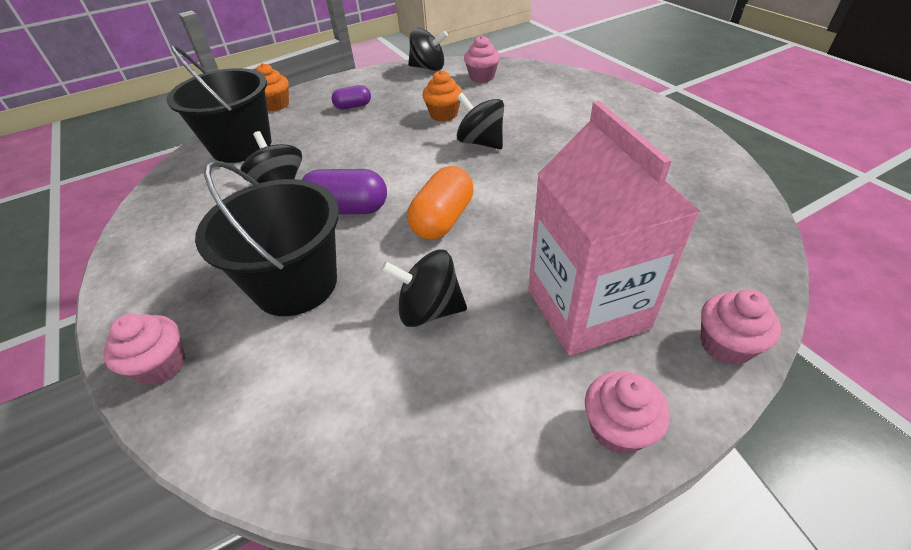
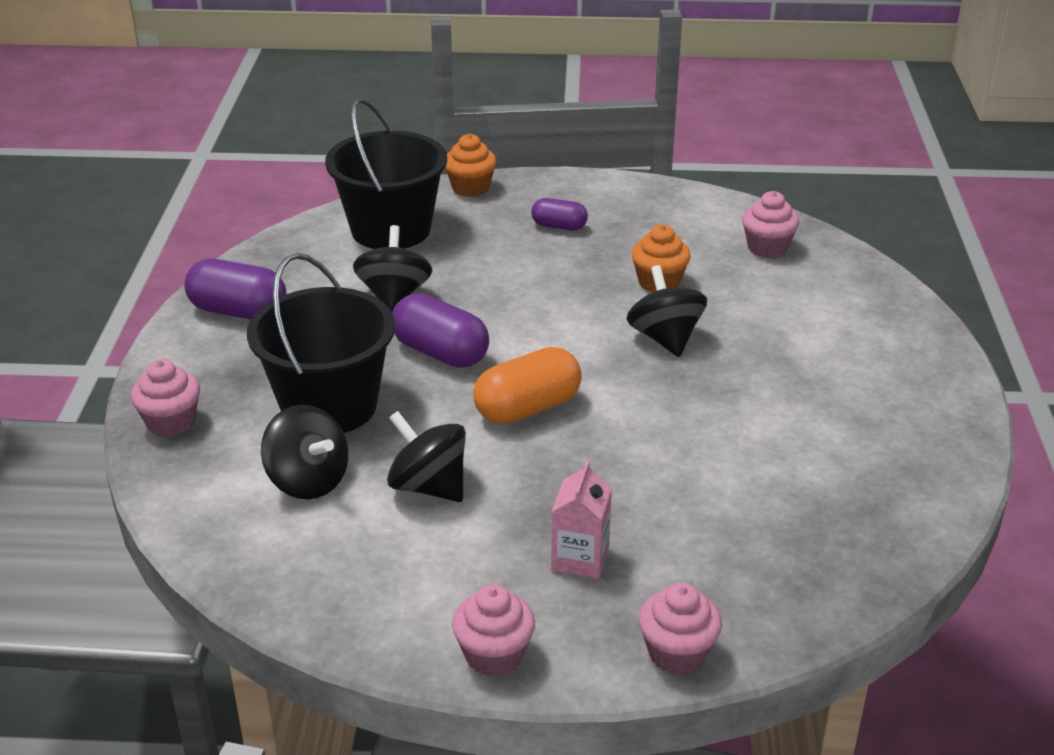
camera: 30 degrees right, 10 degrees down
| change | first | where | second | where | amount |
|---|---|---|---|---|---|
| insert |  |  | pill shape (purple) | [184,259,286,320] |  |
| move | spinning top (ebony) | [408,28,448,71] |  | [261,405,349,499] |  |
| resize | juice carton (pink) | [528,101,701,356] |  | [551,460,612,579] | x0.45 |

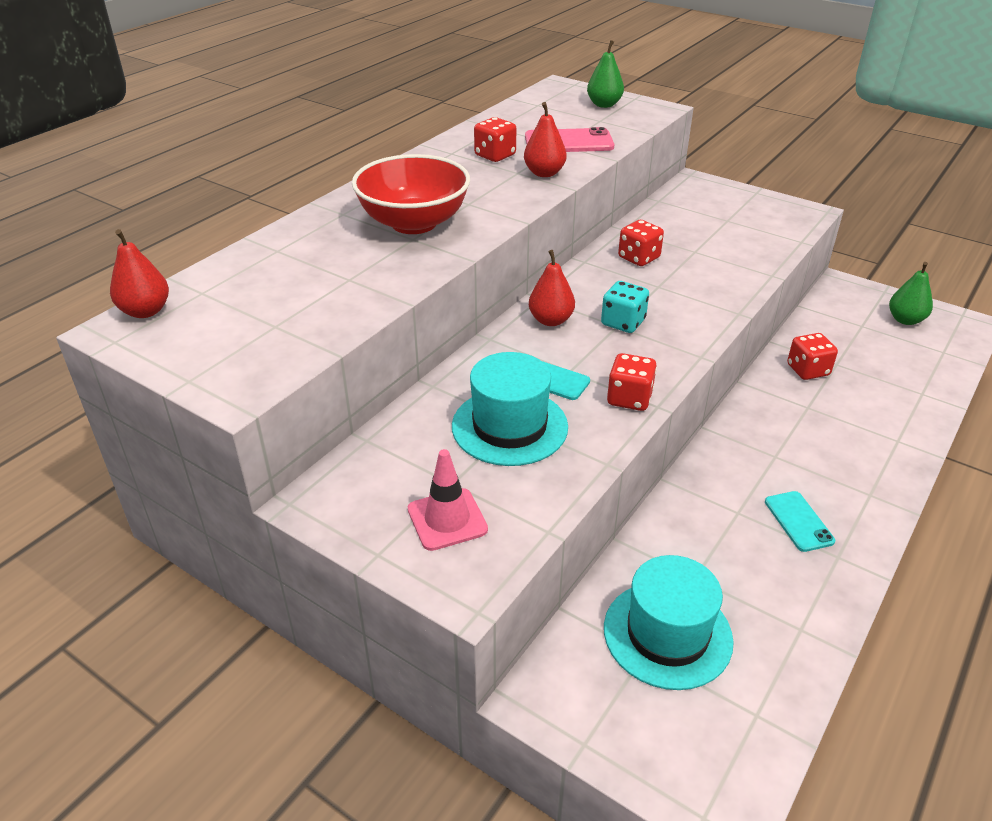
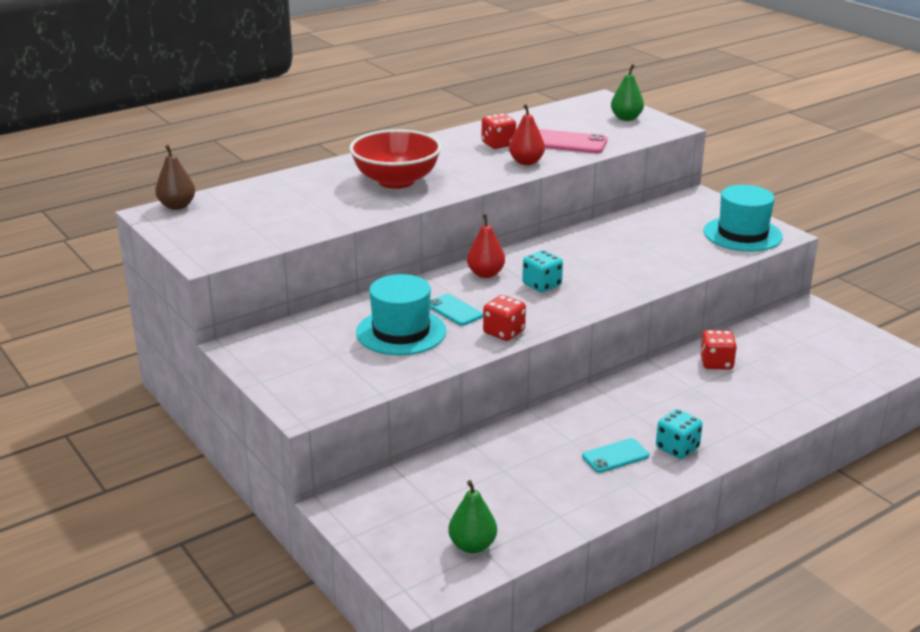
camera: 20 degrees right, 10 degrees down
| change | first | where | second | where | amount |
|---|---|---|---|---|---|
| recolor | toy pear (crimson) | [110,229,169,318] | toy pear (dark brown) | [155,145,195,210] |  |
| move | toy pear (emerald) | [889,262,933,325] |  | [448,480,497,553] |  |
| rotate | smartphone (turquoise) | [765,491,835,552] |  | [582,438,649,473] | 60 degrees clockwise |
| insert |  |  | die (turquoise) | [656,409,703,459] |  |
| move | hat (turquoise) | [604,555,734,690] |  | [704,185,783,251] |  |
| delete | road cone (pink) | [408,449,488,551] |  |  |  |
| delete | die (crimson) | [618,220,664,266] |  |  |  |

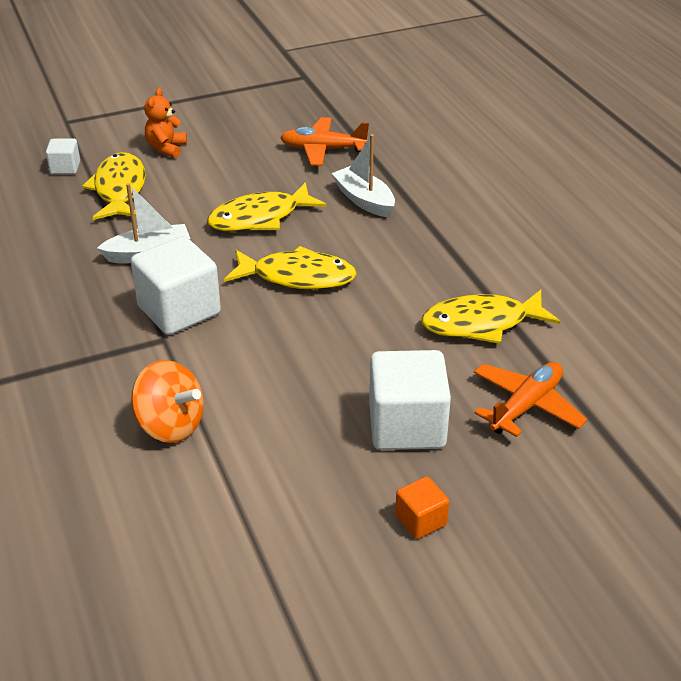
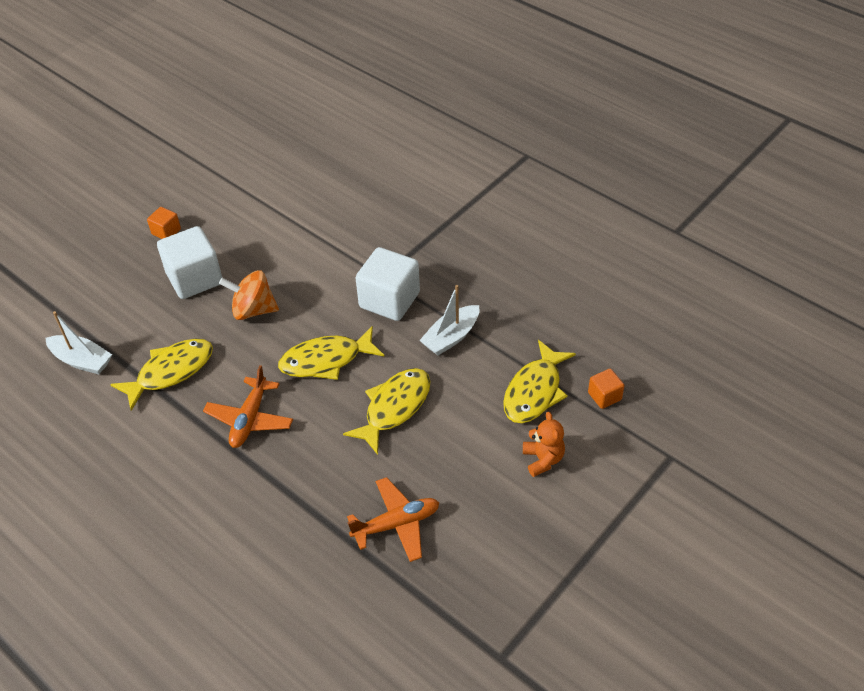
camera: 155 degrees right, 10 degrees up
| change | first | where | second | where | amount |
|---|---|---|---|---|---|
| move | sailboat (snow-white) | [331,134,395,217] |  | [45,311,112,374] |  |
| move | plane (orange) | [474,362,587,437] |  | [203,365,293,448] |  |
| move | spinning top (orange) | [131,360,204,443] |  | [219,270,279,320] |  |
| rotate | toy fish (bright yellow) | [82,152,146,220] |  | [503,340,576,423] | 60 degrees clockwise |
| recolor | cube (snow-white) | [46,138,80,174] | cube (orange) | [588,369,624,409] |  |

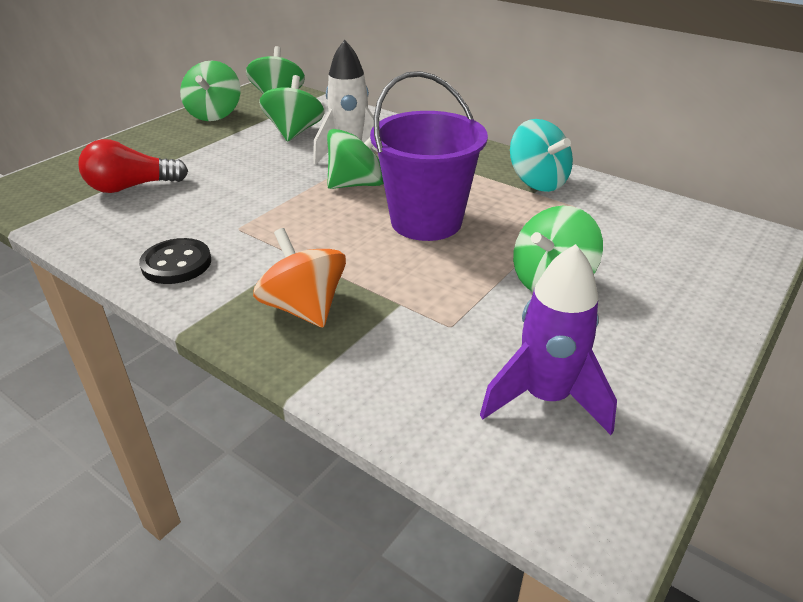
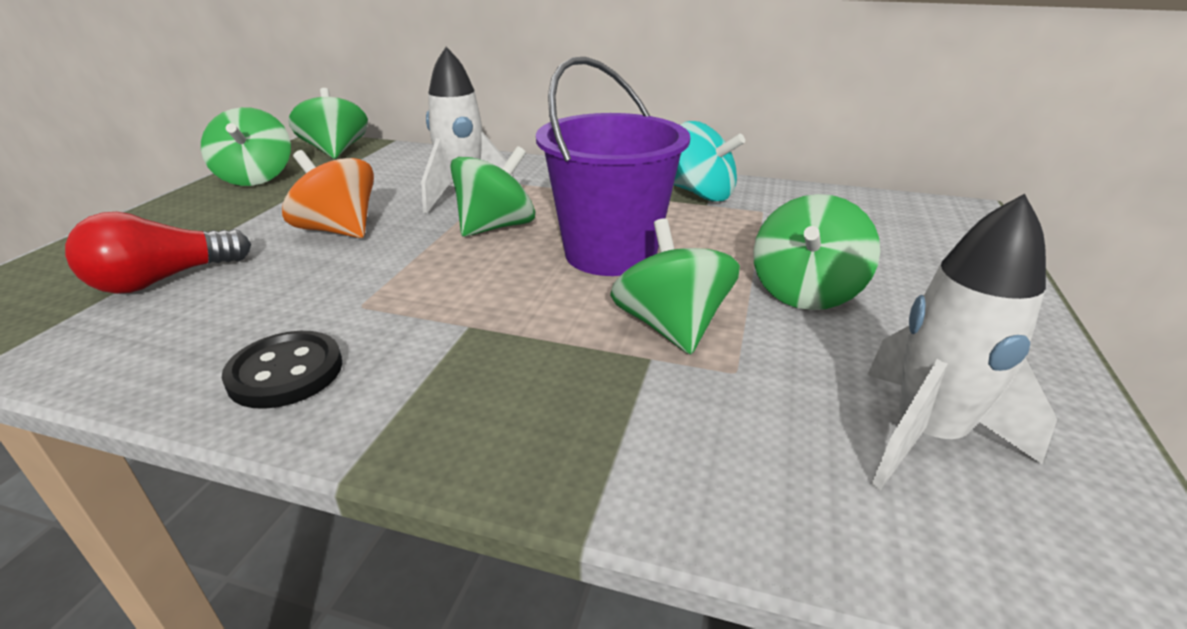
camera: 20 degrees left, 5 degrees down
| change | first | where | second | where | amount |
|---|---|---|---|---|---|
| move | spinning top (orange) | [253,228,346,328] |  | [282,150,374,238] |  |
| move | spinning top (emerald) | [259,75,325,142] |  | [610,218,740,355] |  |
| recolor | rocket (purple) | [480,244,617,435] | rocket (snow-white) | [867,194,1057,490] |  |

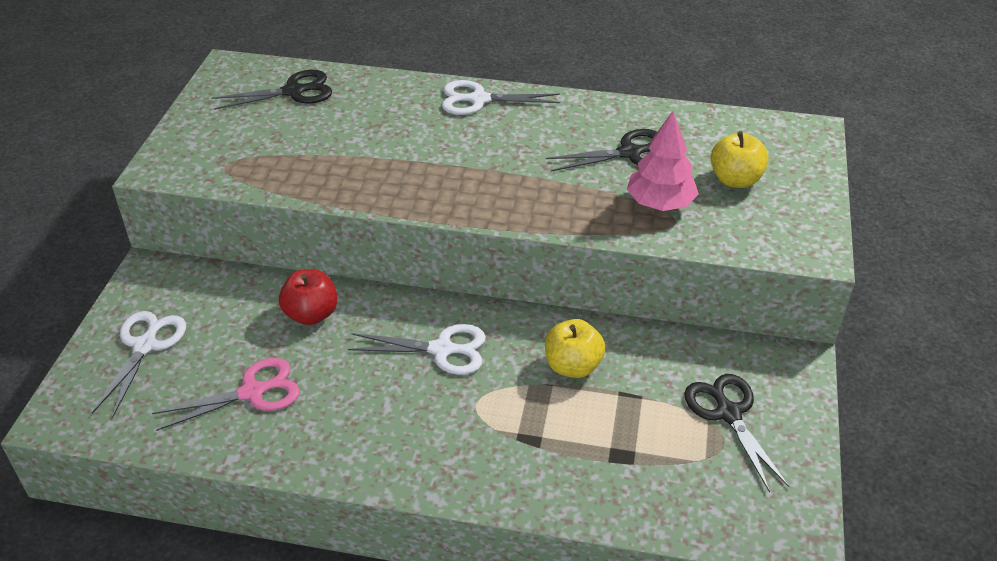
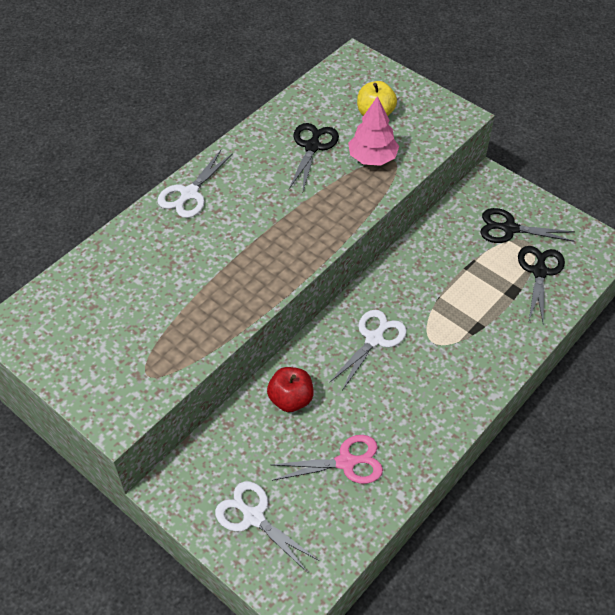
camera: 60 degrees left, 10 degrees up
| change | first | where | second | where | amount |
|---|---|---|---|---|---|
| rotate | pair of scissors (pink) | [152,358,300,431] |  | [271,435,383,484] | 75 degrees clockwise |
| move | pair of scissors (ebony) | [212,70,332,110] |  | [518,246,565,322] |  |
| delete | apple fruit (bright yellow) | [545,319,605,378] |  |  |  |

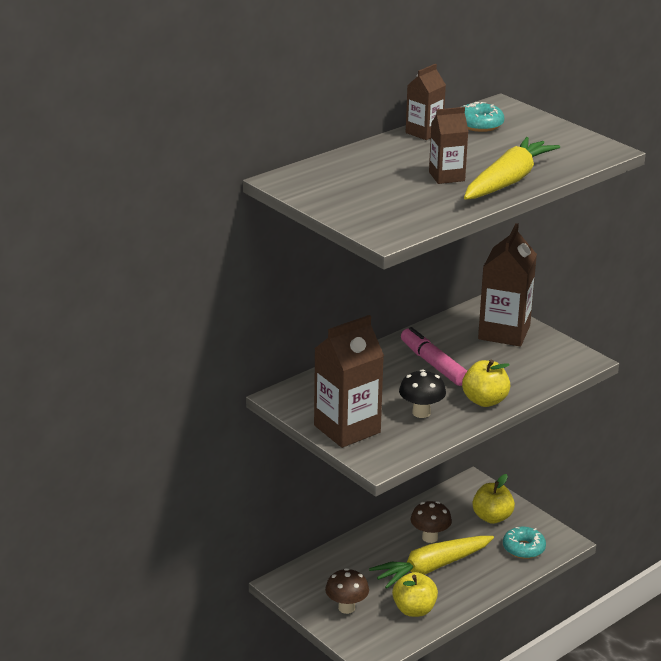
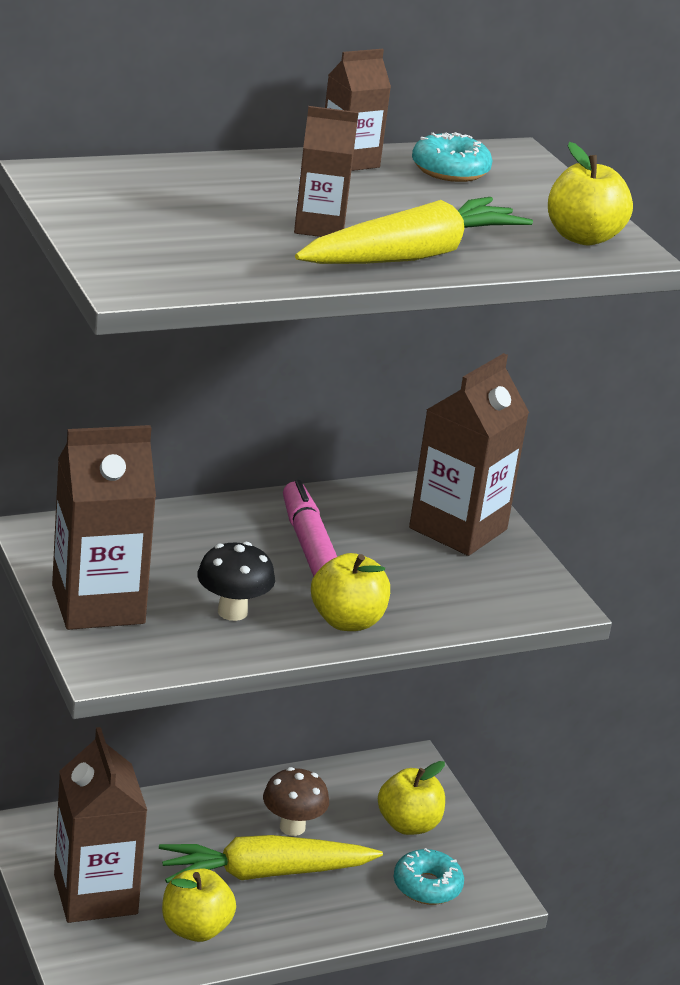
camera: 15 degrees right, 0 degrees up
| change | first | where | second | where | amount |
|---|---|---|---|---|---|
| replace | toadstool (dark brown) | [325,568,369,614] | juice carton (dark brown) | [54,727,148,923] |  |
| insert |  |  | apple fruit (bright yellow) | [548,142,633,245] |  |

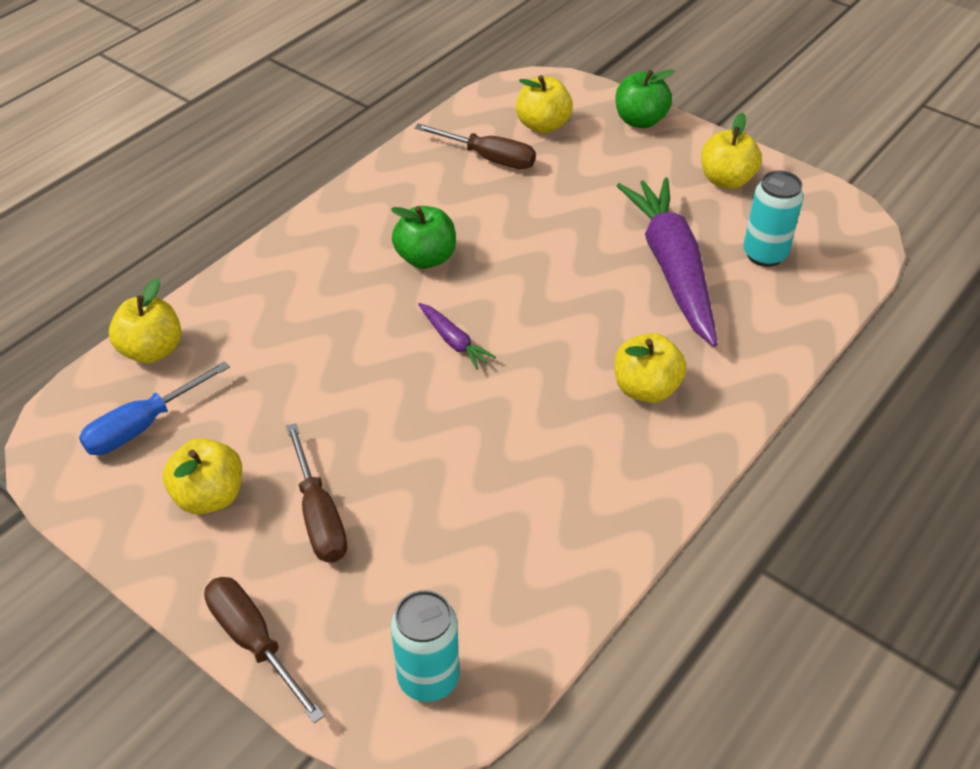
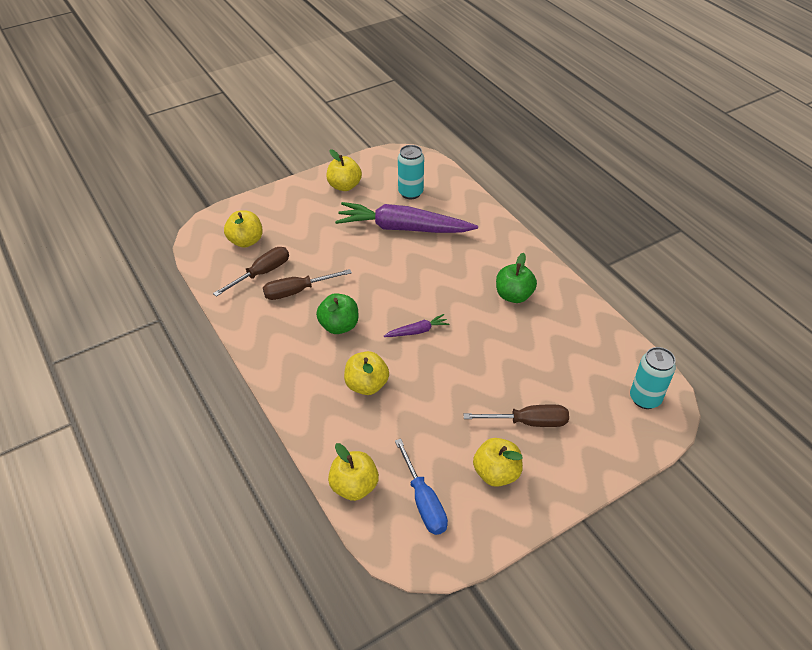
camera: 70 degrees left, 0 degrees up
| change | first | where | second | where | amount |
|---|---|---|---|---|---|
| move | flat screwdriver (dark brown) | [204,577,325,723] |  | [263,269,352,300] |  |
| move | apple fruit (bright yellow) | [615,333,687,403] |  | [344,351,389,395] |  |
| move | apple fruit (emerald) | [616,69,674,128] |  | [496,253,537,303] |  |

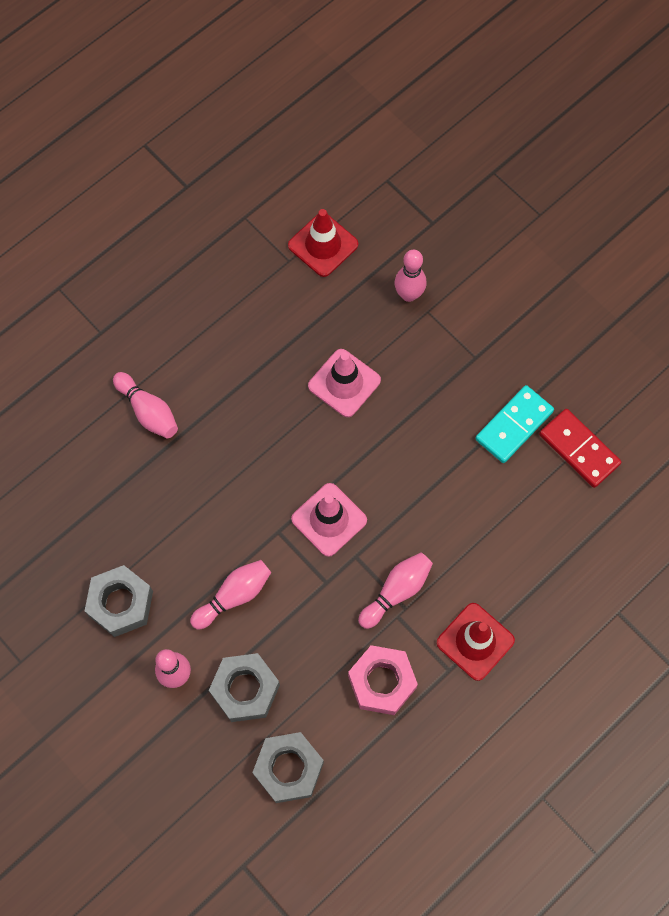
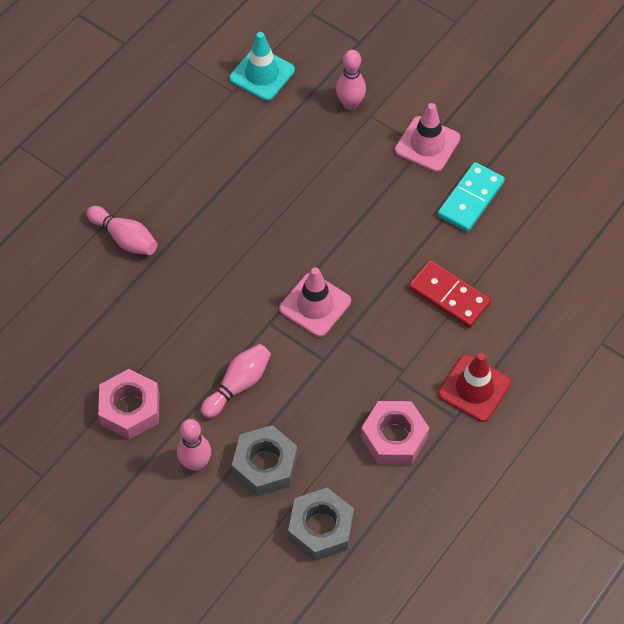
camera: 10 degrees left, 10 degrees down
| change | first | where | second | where | amount |
|---|---|---|---|---|---|
| recolor | nut (gray) | [85,565,153,637] | nut (pink) | [98,369,159,439] |  |
| recolor | road cone (crimson) | [288,209,358,277] | road cone (turquoise) | [229,32,295,101] |  |
| move | road cone (pink) | [308,349,381,417] |  | [395,103,460,172] |  |
| move | domino (crimson) | [539,409,621,488] |  | [409,260,491,328] |  |
| delete | bowling pin (pink) | [358,553,433,629] |  |  |  |

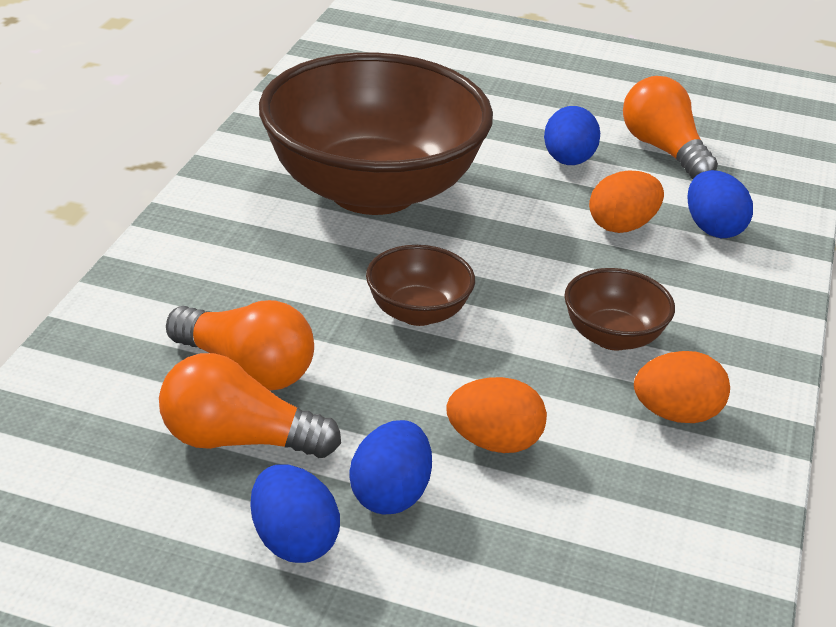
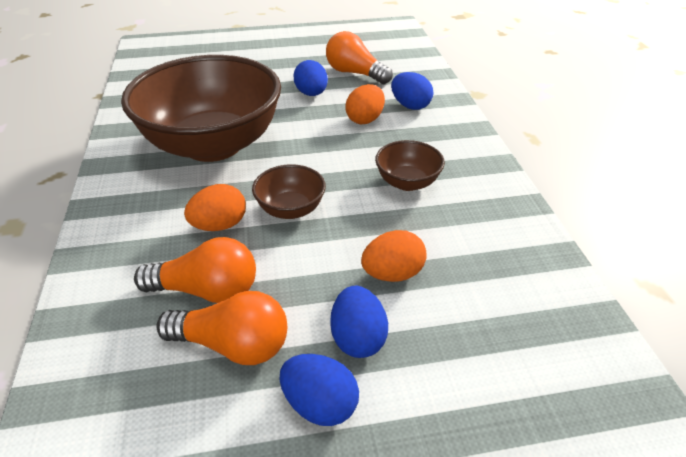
camera: 25 degrees left, 5 degrees up
| change | first | where | second | where | amount |
|---|---|---|---|---|---|
| rotate | bulb (orange) | [159,353,341,458] |  | [156,291,287,365] | 150 degrees counterclockwise |
| move | toy egg (orange) | [634,351,730,423] |  | [184,184,246,231] |  |

